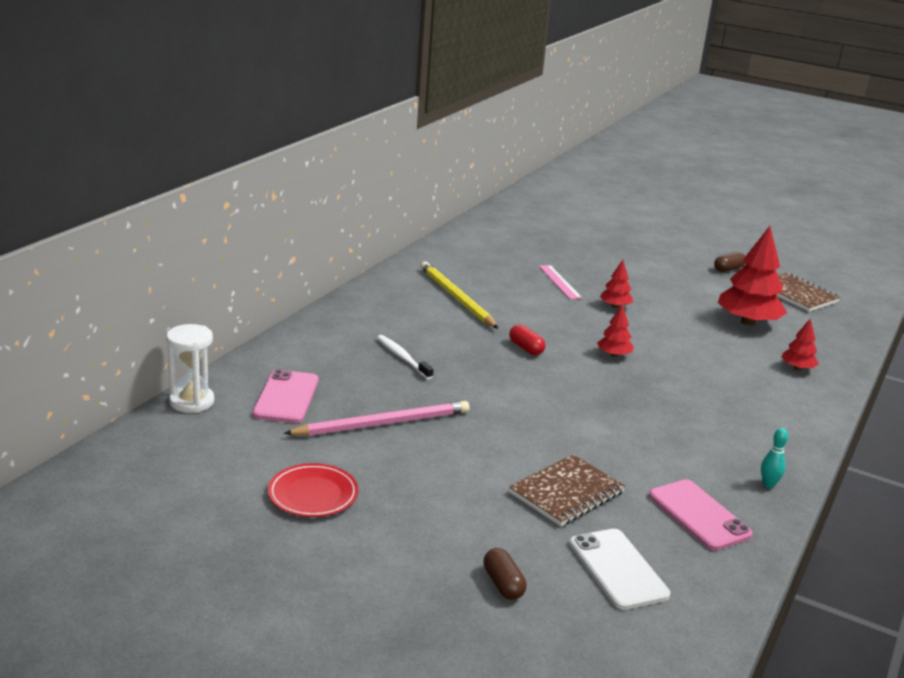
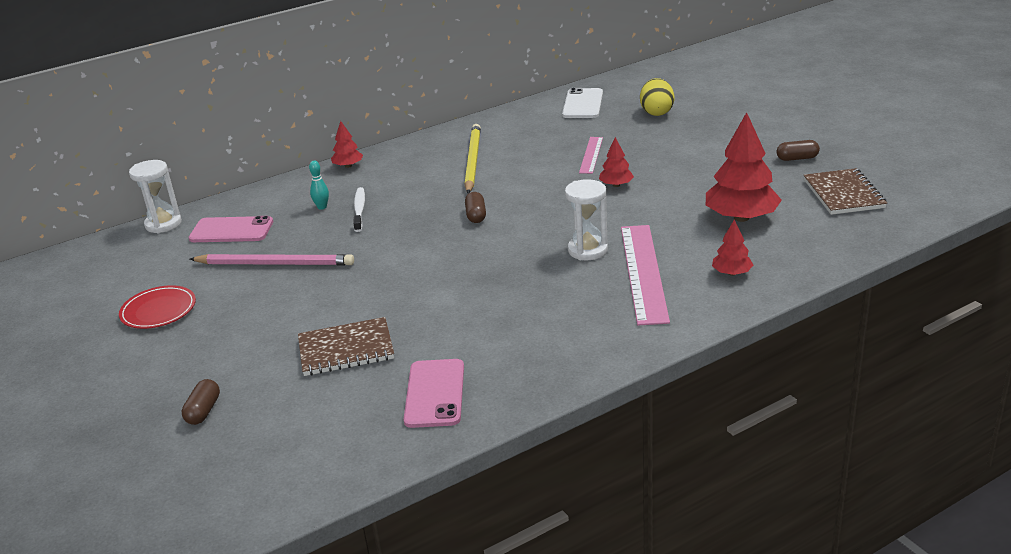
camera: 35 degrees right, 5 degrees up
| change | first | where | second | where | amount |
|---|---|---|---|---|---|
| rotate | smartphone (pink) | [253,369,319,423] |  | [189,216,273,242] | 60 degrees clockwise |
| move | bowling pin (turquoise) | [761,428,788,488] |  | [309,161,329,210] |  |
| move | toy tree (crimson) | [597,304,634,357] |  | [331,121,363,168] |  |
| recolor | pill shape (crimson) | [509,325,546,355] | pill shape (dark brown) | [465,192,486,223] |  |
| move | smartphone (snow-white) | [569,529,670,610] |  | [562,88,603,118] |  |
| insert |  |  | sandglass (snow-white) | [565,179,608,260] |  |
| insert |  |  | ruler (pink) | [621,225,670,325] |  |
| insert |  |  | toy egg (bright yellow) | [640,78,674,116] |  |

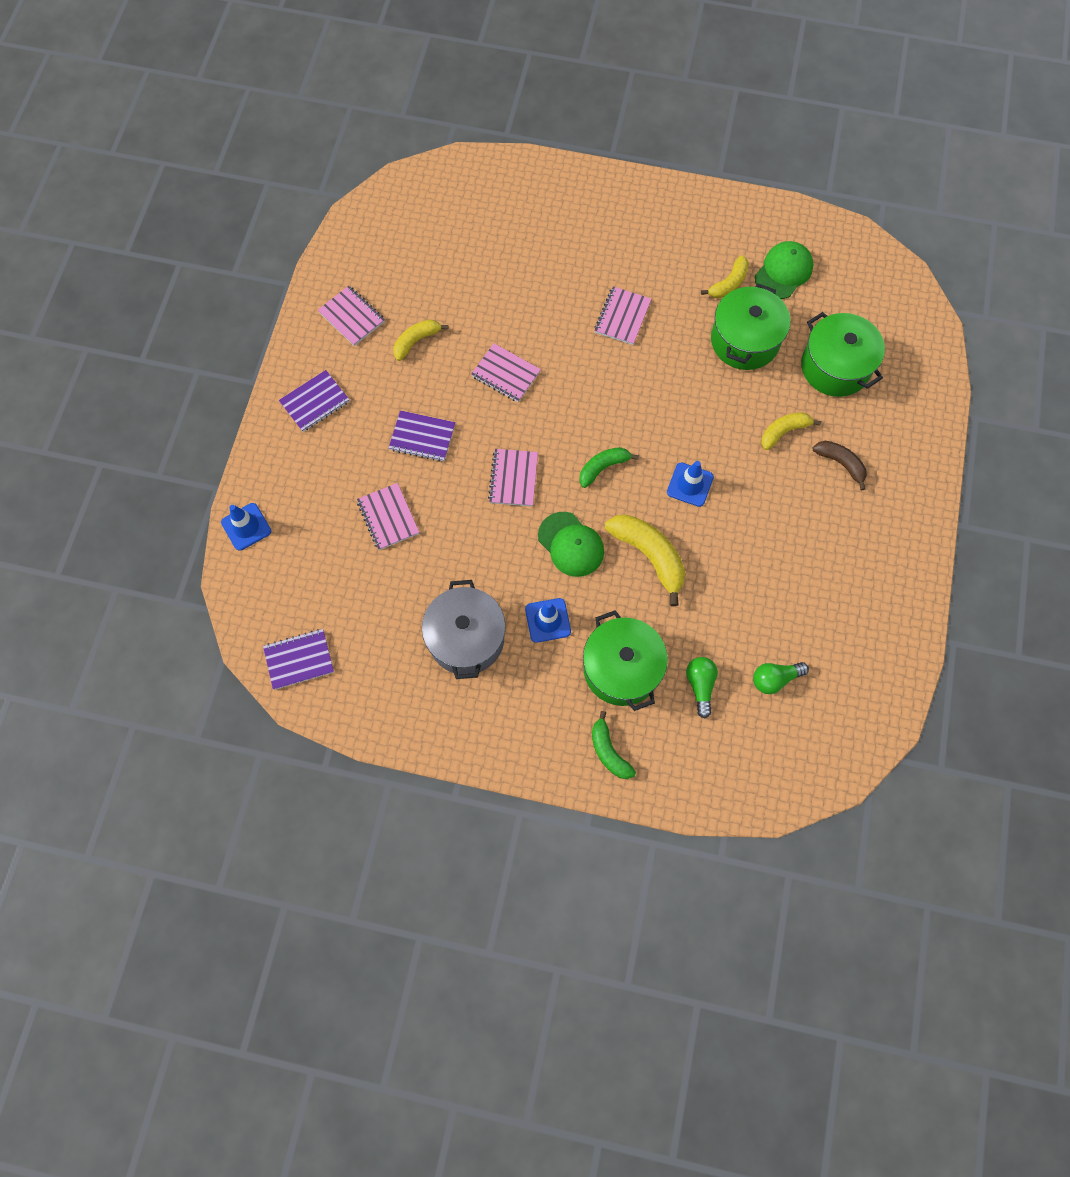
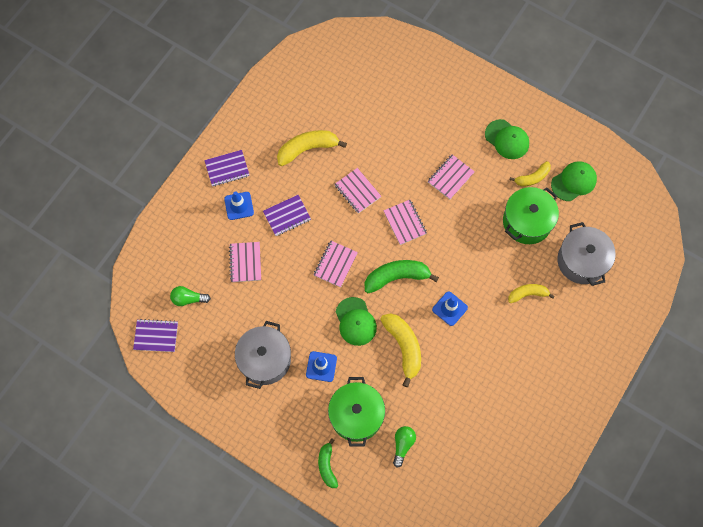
camera: 20 degrees right, 0 degrees up
| change | first | where | second | where | amount |
|---|---|---|---|---|---|
| move | bulb (emerald) | [753,662,809,694] |  | [170,286,211,306] |  |
| move | road cone (blue) | [221,503,271,551] |  | [224,191,254,220] |  |
| rotate | notepad (purple) | [389,410,455,462] |  | [263,195,311,236] | 60 degrees counterclockwise |
| resize | banana (bright yellow) | [393,319,448,361] |  | [277,130,347,166] | x1.62 |
| resize | banana (emerald) | [579,447,639,488] |  | [365,260,439,293] | x1.62 |
| move | notepad (pink) | [318,286,385,346] |  | [384,200,427,245] |  |
| insert |  |  | peaked cap (emerald) | [485,119,529,159] |  |
| recolor | cooking pot (emerald) | [801,312,885,397] | cooking pot (gray) | [557,222,616,286] |  |
| delete | banana (dark brown) | [813,441,867,490] |  |  |  |

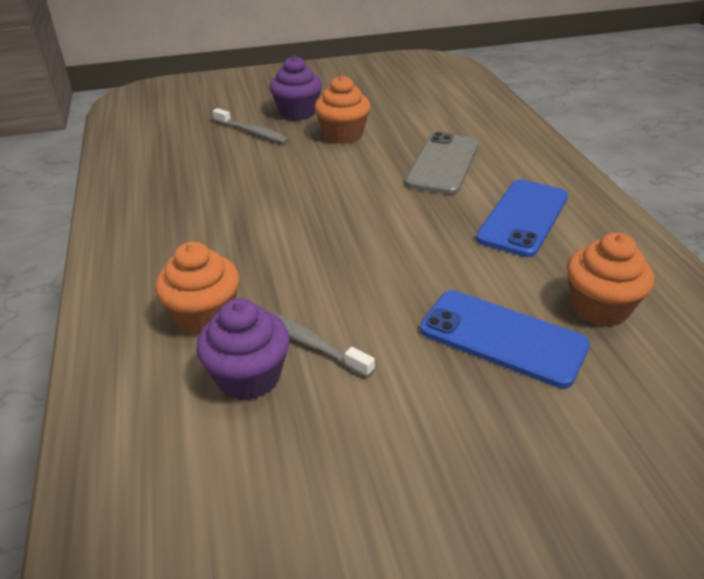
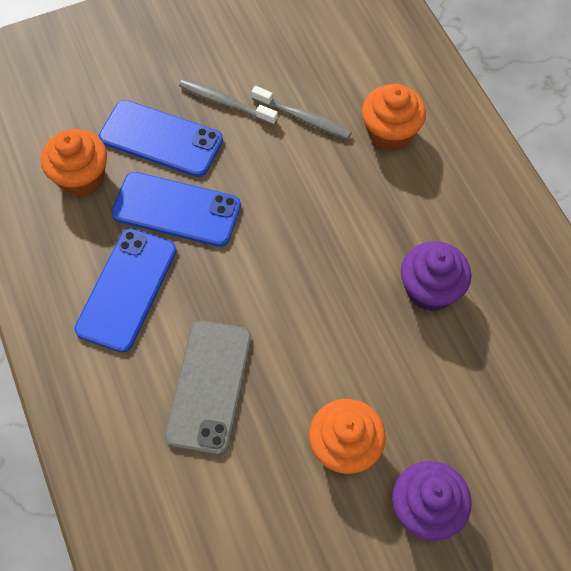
camera: 170 degrees right, 25 degrees up
| change | first | where | second | where | amount |
|---|---|---|---|---|---|
| insert |  |  | smartphone (blue) | [111,172,241,247] |  |
| move | tooth brush (gray) | [213,108,289,144] |  | [179,79,278,125] |  |
| move | fairy cake (purple) | [196,298,290,401] |  | [401,241,471,311] |  |

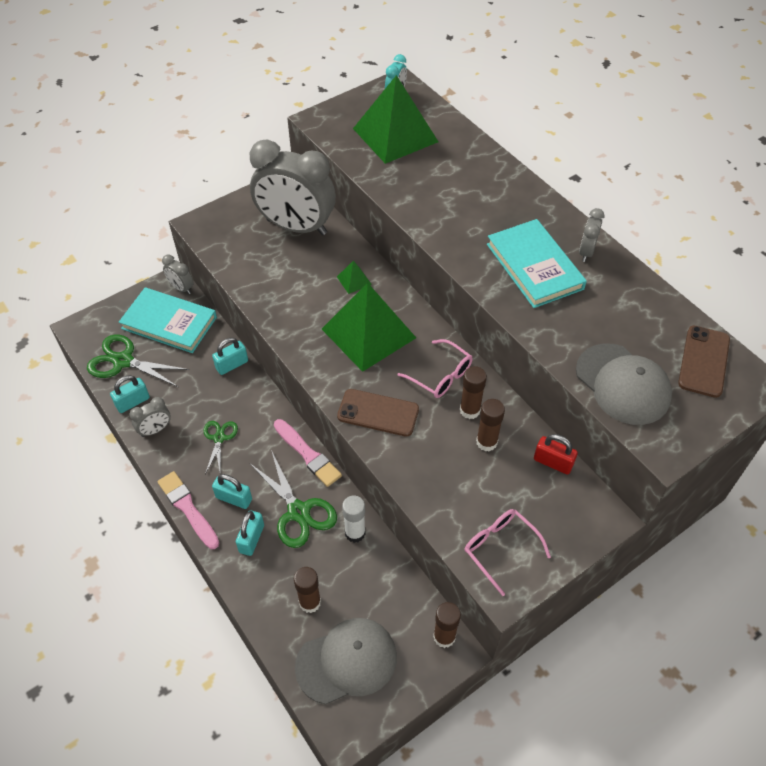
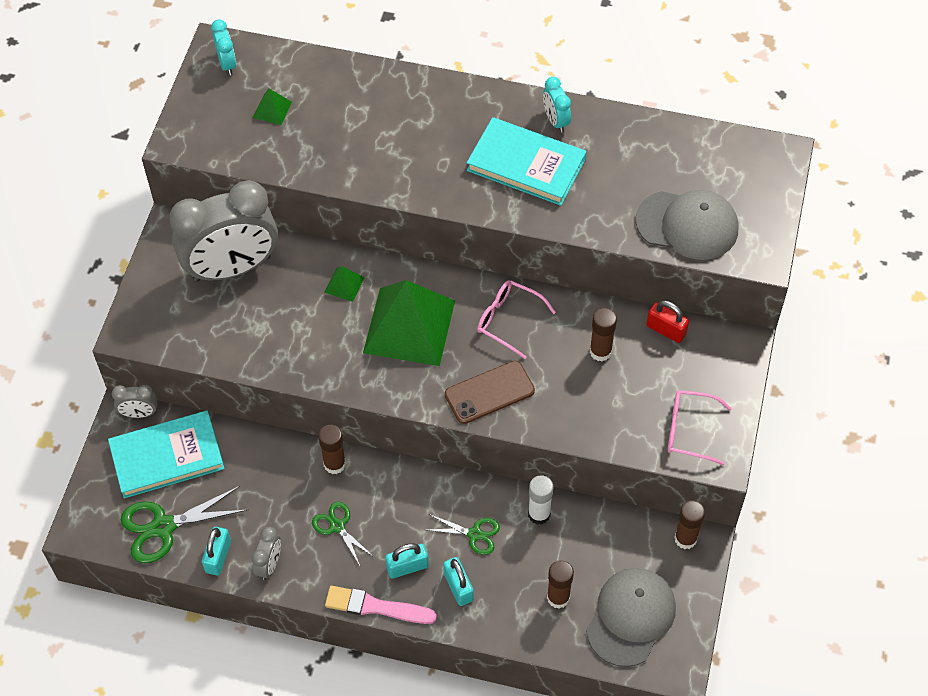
camera: 40 degrees left, 5 degrees up
| change | first | where | second | where | amount |
|---|---|---|---|---|---|
| resize | pyramid (emerald) | [353,75,438,164] |  | [253,88,292,125] | x0.41 |
| move | glue stick (dark brown) | [460,366,487,419] |  | [318,425,346,474] |  |
| resize | pair of scissors (emerald) | [250,450,337,548] |  | [427,514,500,555] | x0.59 |
| rotate | eyeglasses (pink) | [397,339,473,398] |  | [477,280,556,359] | 150 degrees counterclockwise |
| recolor | bedside clock (gray) | [579,208,605,262] | bedside clock (turquoise) | [543,77,571,133] |  |
| rotate | small lock (crimson) | [534,434,578,474] |  | [646,301,689,343] | 45 degrees clockwise |
| delete | small lock (turquoise) | [212,338,248,375] |  |  |  |
| delete | brush (pink) | [274,419,342,487] |  |  |  |
| delete | smartphone (dark brown) | [678,326,730,398] |  |  |  |

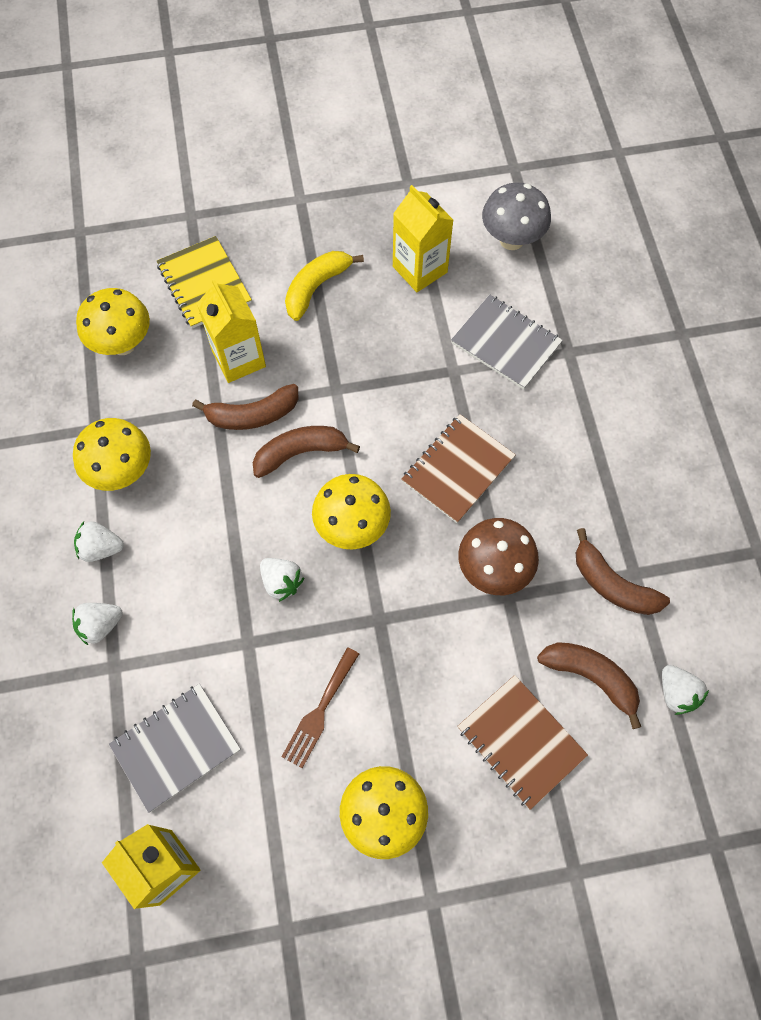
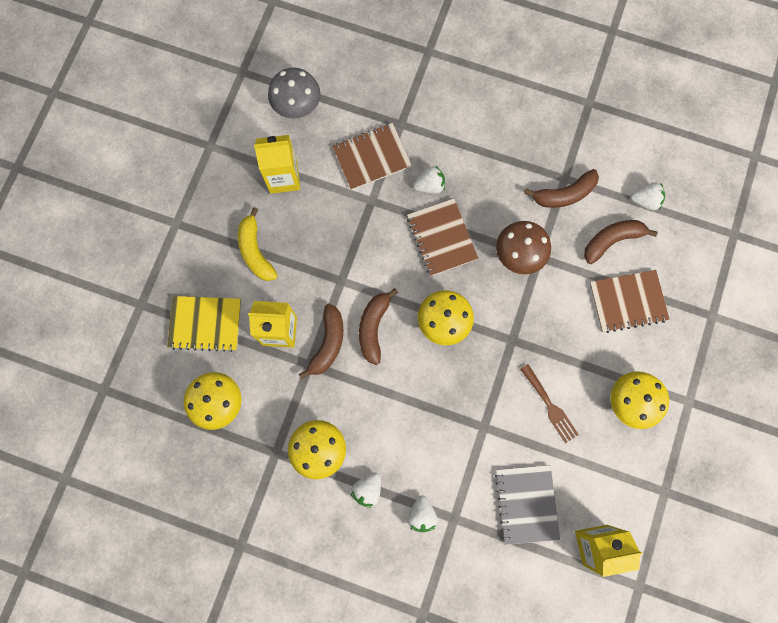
camera: 60 degrees left, 10 degrees up
| change | first | where | second | where | amount |
|---|---|---|---|---|---|
| recolor | notepad (gray) | [451,294,563,390] | notepad (dark brown) | [332,123,412,190] |  |
| move | toy strawberry (snow-white) | [260,558,304,602] |  | [413,165,445,194] |  |

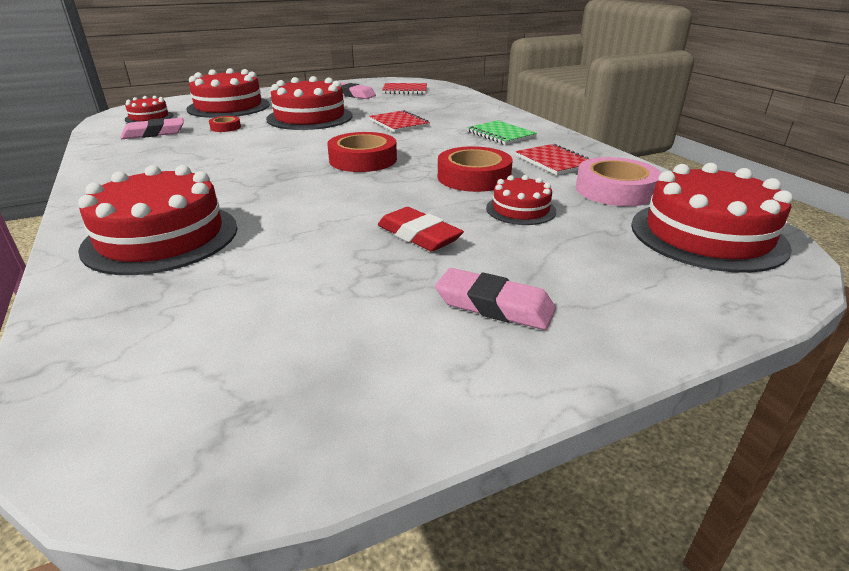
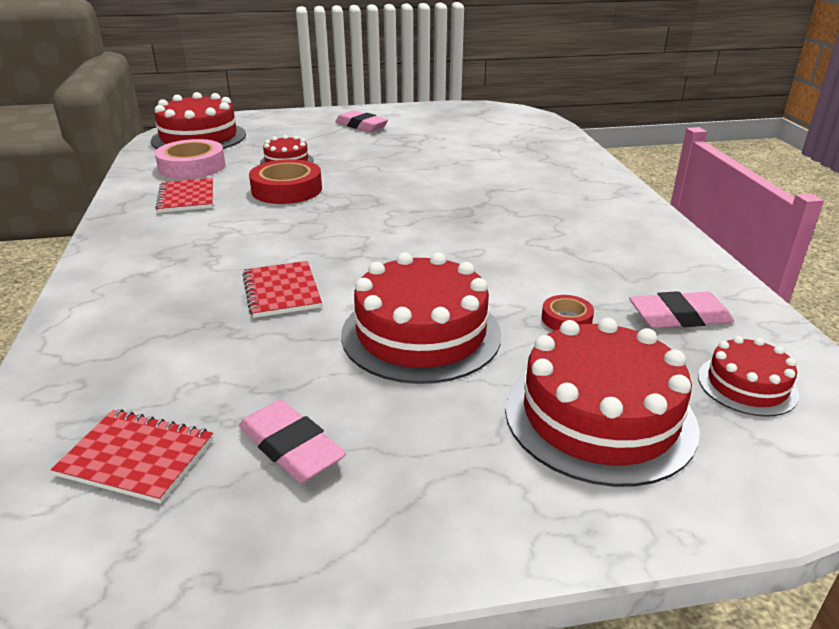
camera: 165 degrees left, 0 degrees up
| change | first | where | second | where | amount |
|---|---|---|---|---|---|
| delete | cake (crimson) | [78,165,237,275] |  |  |  |
| delete | sticky tape (crimson) | [327,132,397,172] |  |  |  |
| delete | pencil eraser (crimson) | [378,207,464,252] |  |  |  |
| delete | notepad (emerald) | [467,120,537,145] |  |  |  |

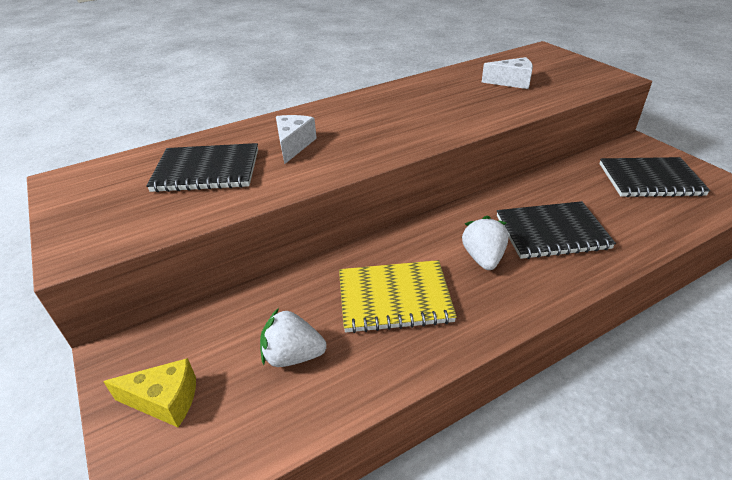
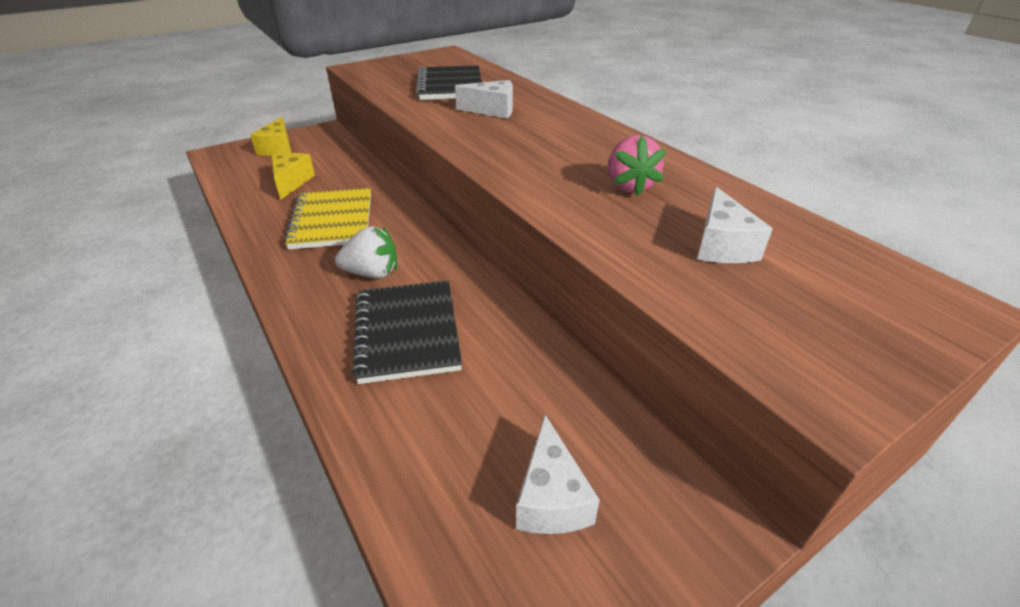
camera: 85 degrees right, 0 degrees up
| change | first | where | second | where | amount |
|---|---|---|---|---|---|
| replace | toy strawberry (snow-white) | [260,308,326,367] | piece of cheese (bright yellow) | [271,153,315,200] |  |
| replace | notepad (ebony) | [599,157,710,197] | piece of cheese (snow-white) | [516,415,600,534] |  |
| insert |  |  | toy strawberry (pink) | [608,135,666,196] |  |

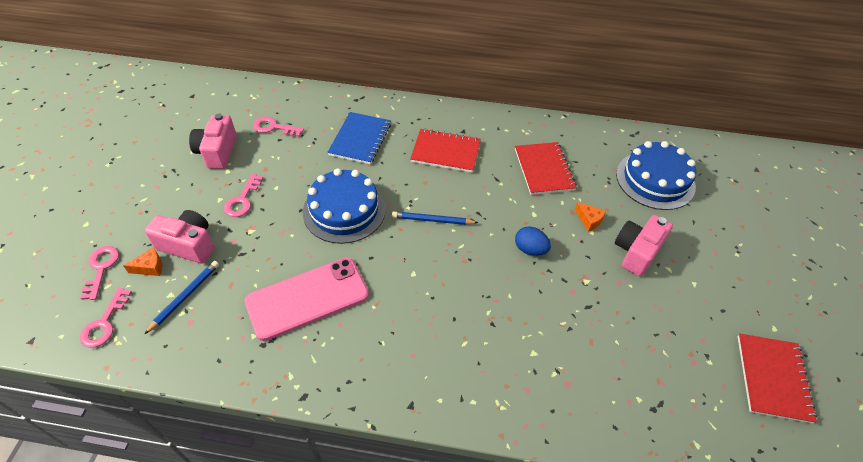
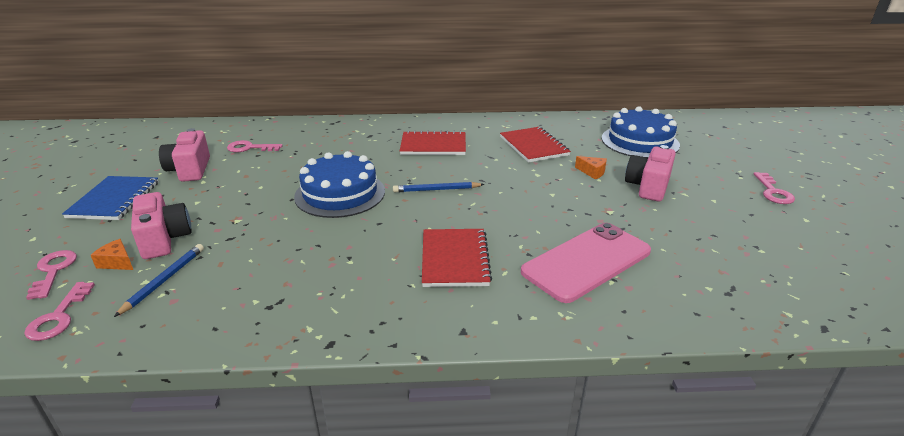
camera: 10 degrees left, 20 degrees down
| change | first | where | second | where | amount |
|---|---|---|---|---|---|
| move | notepad (blue) | [327,112,391,164] |  | [62,176,159,220] |  |
| rotate | piece of cheese (orange) | [123,247,162,276] |  | [91,239,133,270] | 120 degrees counterclockwise |
| rotate | camera (pink) | [145,210,214,264] |  | [131,192,192,259] | 60 degrees clockwise |
| move | notepad (crimson) | [738,333,817,424] |  | [422,229,492,287] |  |
| move | smartphone (pink) | [245,258,369,341] |  | [521,223,651,303] |  |
| move | door key (pink) | [224,174,263,217] |  | [754,172,795,204] |  |
| delete | toy egg (blue) | [515,226,551,256] |  |  |  |

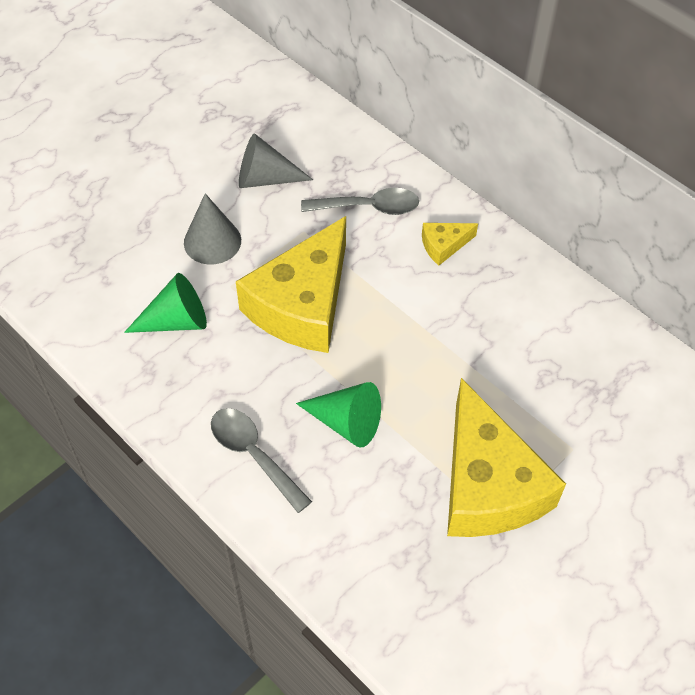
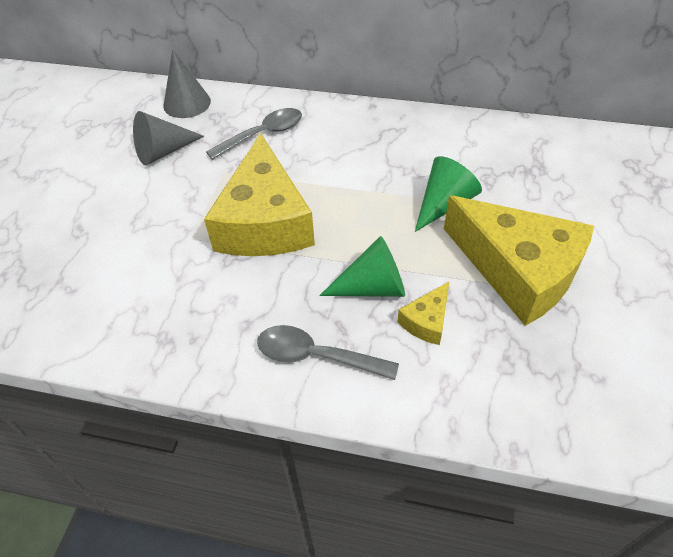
camera: 30 degrees left, 5 degrees down
| change | first | where | second | where | amount |
|---|---|---|---|---|---|
| move | cone (gray) | [184,193,241,264] |  | [163,49,211,118] |  |
| move | piece of cheese (bright yellow) | [422,223,478,266] |  | [398,282,449,345] |  |
| move | cone (emerald) | [124,273,207,333] |  | [415,156,482,232] |  |

